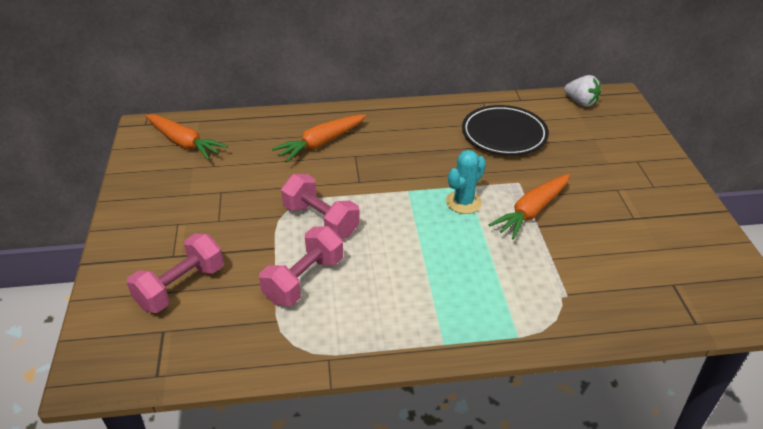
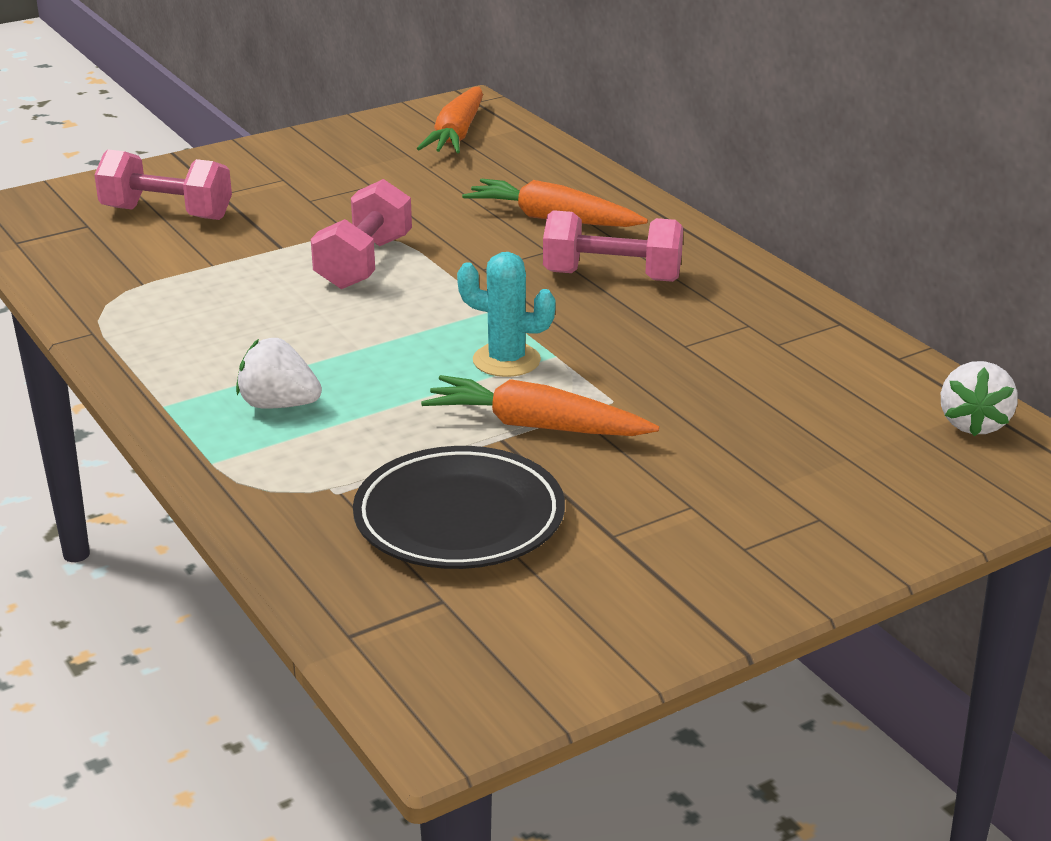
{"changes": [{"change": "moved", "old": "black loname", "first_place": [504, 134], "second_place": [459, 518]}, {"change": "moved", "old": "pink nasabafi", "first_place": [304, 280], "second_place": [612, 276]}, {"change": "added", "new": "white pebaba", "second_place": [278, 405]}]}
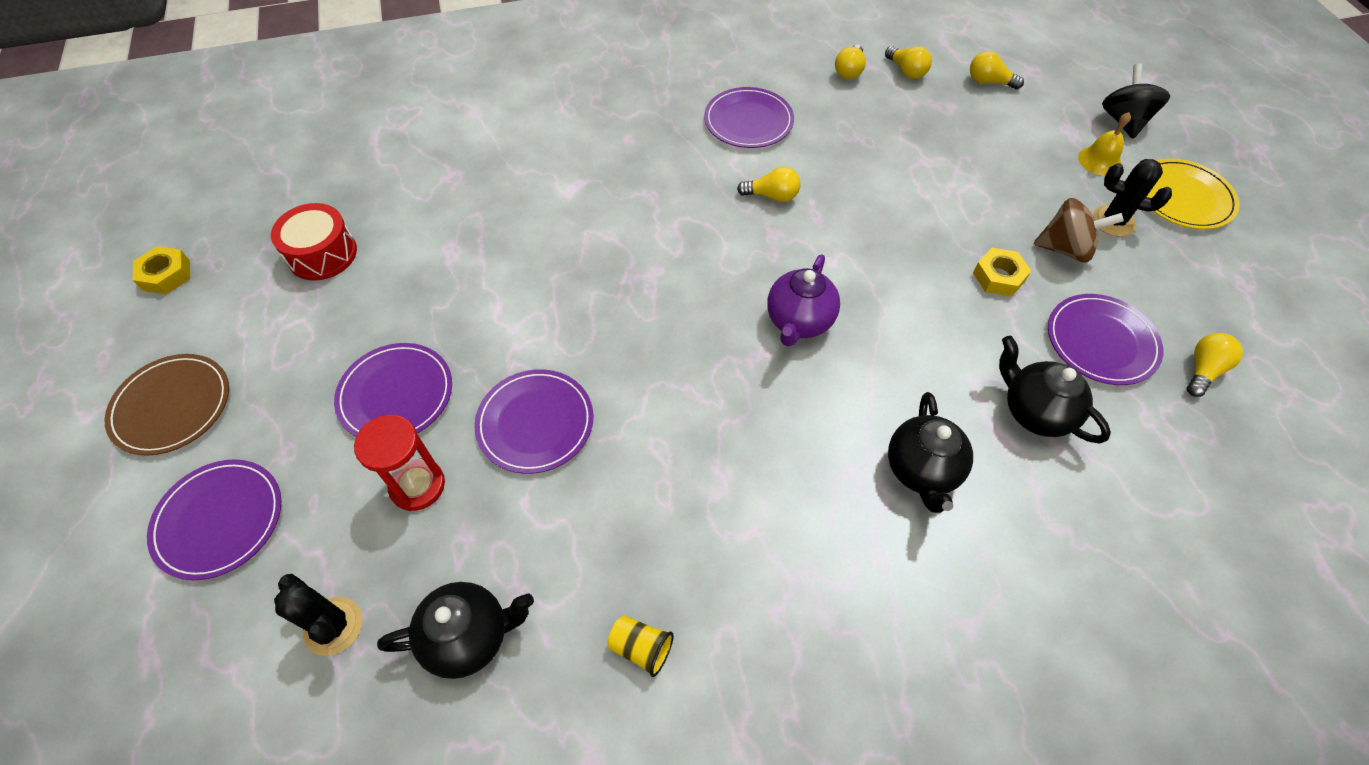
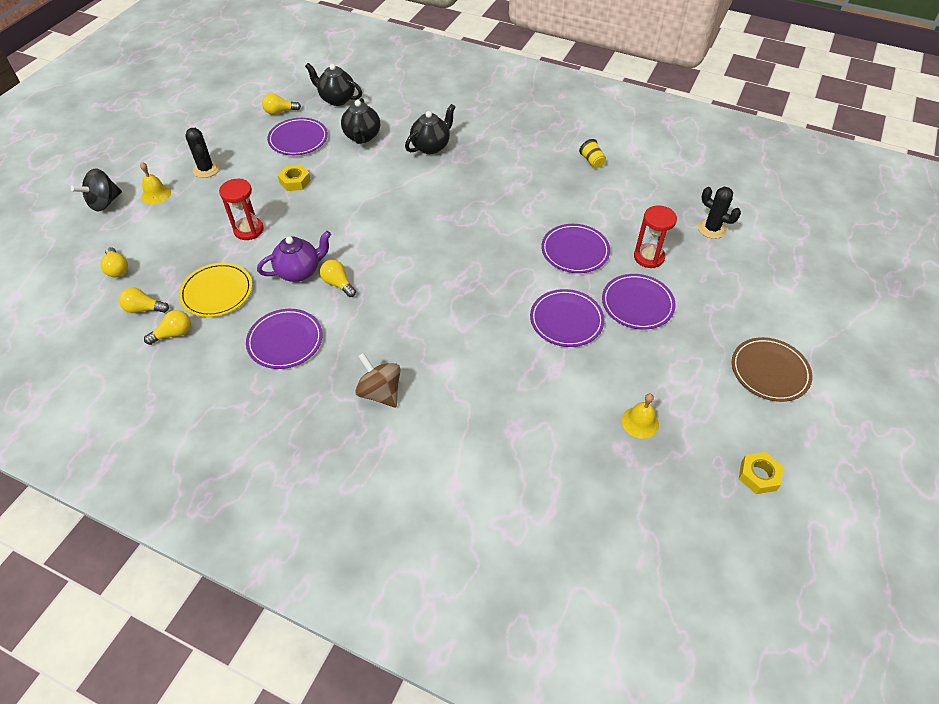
{"changes": [{"change": "turned", "old": "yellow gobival", "first_place": [906, 71], "second_place": [144, 309], "degrees": -90}, {"change": "moved", "old": "yellow loname", "first_place": [1183, 197], "second_place": [217, 292]}, {"change": "moved", "old": "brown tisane", "first_place": [1065, 249], "second_place": [380, 392]}, {"change": "replaced", "old": "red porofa", "new": "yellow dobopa", "first_place": [322, 254], "second_place": [640, 422]}, {"change": "moved", "old": "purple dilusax", "first_place": [799, 322], "second_place": [299, 271]}, {"change": "moved", "old": "purple loname", "first_place": [219, 520], "second_place": [566, 320]}, {"change": "turned", "old": "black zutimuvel", "first_place": [333, 626], "second_place": [711, 229], "degrees": -45}, {"change": "moved", "old": "black dilusax", "first_place": [469, 636], "second_place": [337, 99]}, {"change": "added", "new": "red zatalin", "second_place": [248, 230]}]}
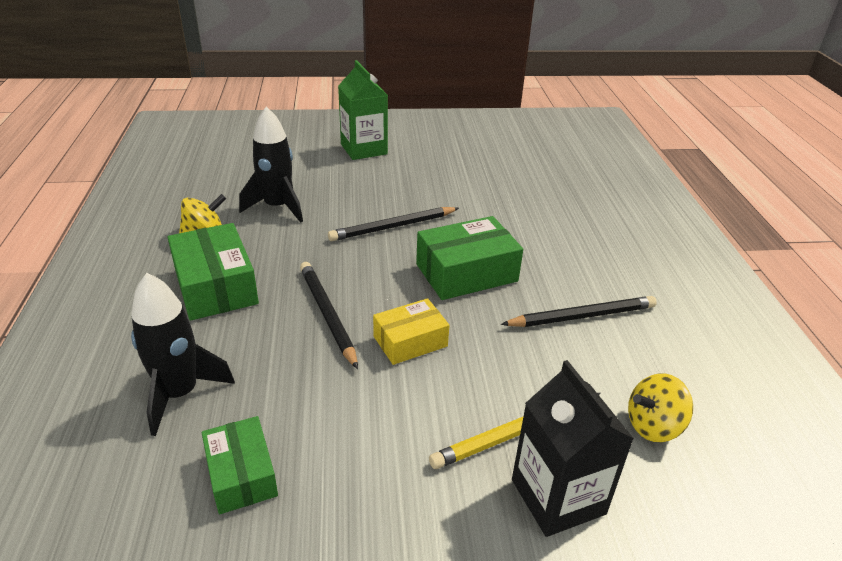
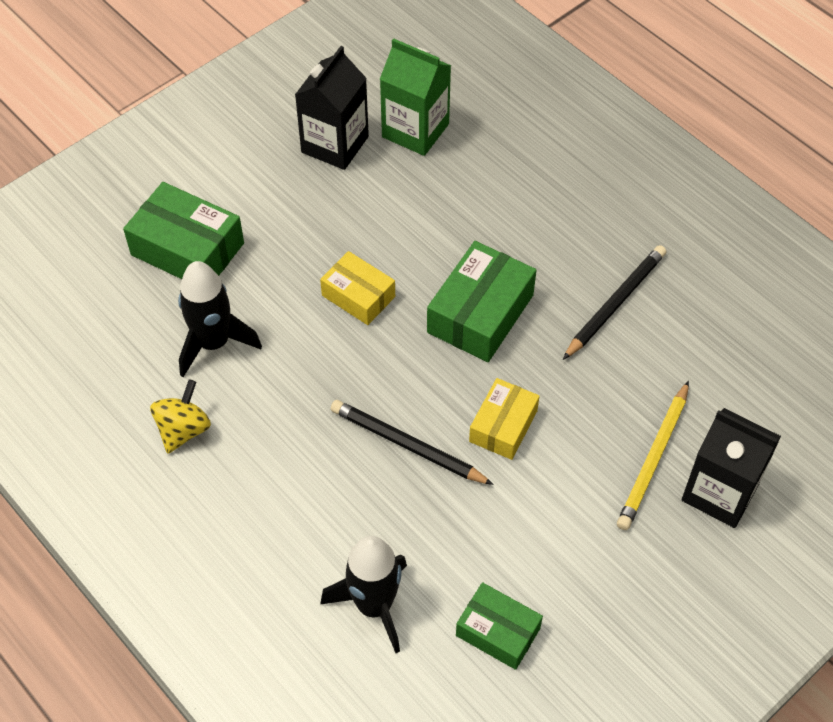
{"changes": [{"change": "moved", "old": "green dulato", "first_place": [364, 149], "second_place": [415, 130]}, {"change": "replaced", "old": "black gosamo", "new": "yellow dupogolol", "first_place": [393, 227], "second_place": [358, 296]}, {"change": "moved", "old": "green dupogolol", "first_place": [215, 286], "second_place": [187, 249]}, {"change": "removed", "old": "yellow tisane", "first_place": [653, 426]}, {"change": "added", "new": "black dulato", "second_place": [335, 144]}]}
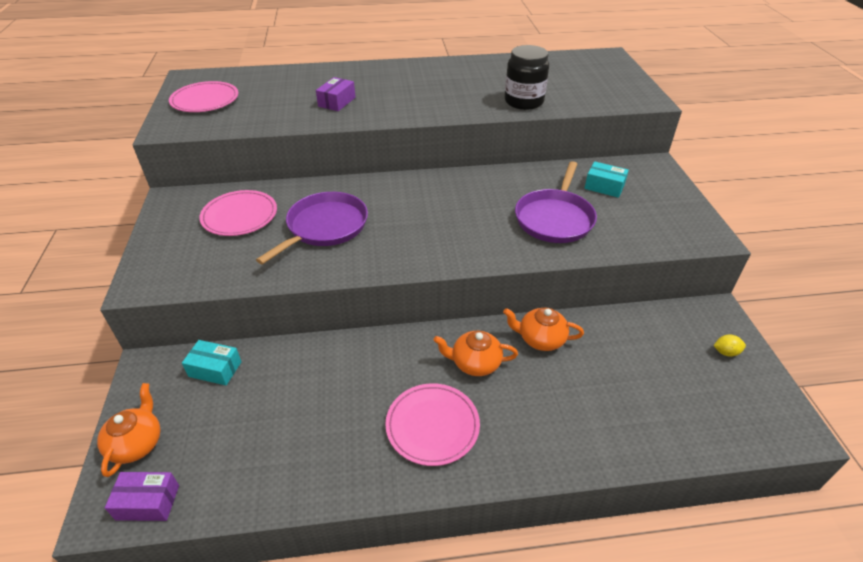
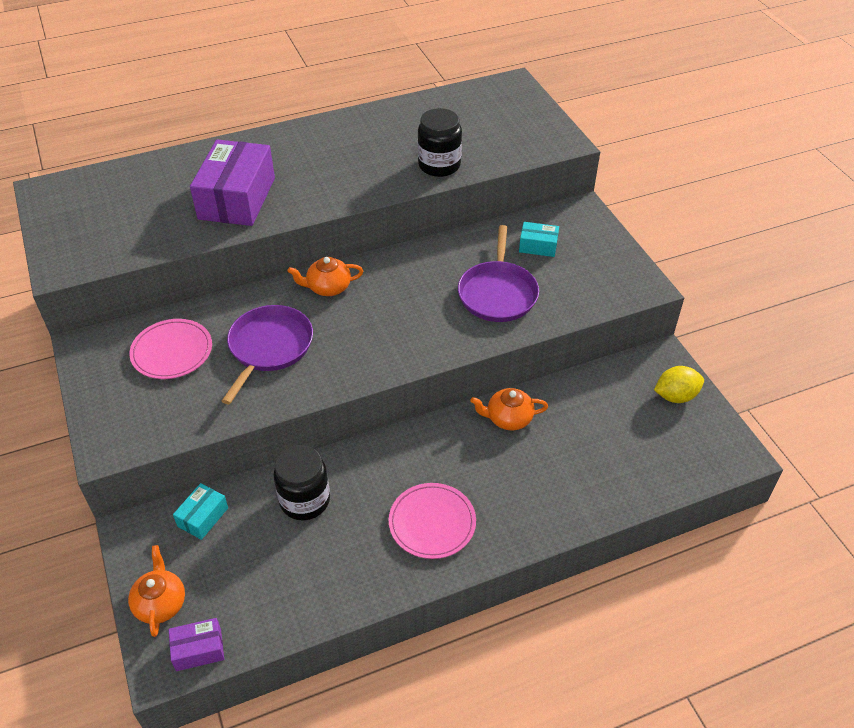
{"changes": [{"change": "resized", "old": "purple dupogolol", "first_place": [337, 102], "second_place": [237, 198], "factor": 2.1}, {"change": "removed", "old": "pink loname", "first_place": [205, 100]}, {"change": "moved", "old": "orange dilusax", "first_place": [475, 363], "second_place": [328, 287]}, {"change": "resized", "old": "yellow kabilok", "first_place": [726, 352], "second_place": [675, 396], "factor": 1.81}, {"change": "turned", "old": "turquoise dupogolol", "first_place": [215, 369], "second_place": [203, 517], "degrees": -60}, {"change": "added", "new": "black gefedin", "second_place": [305, 500]}]}
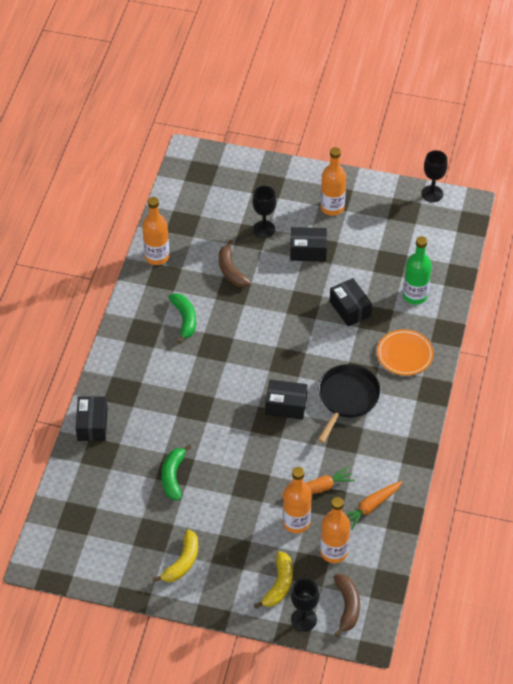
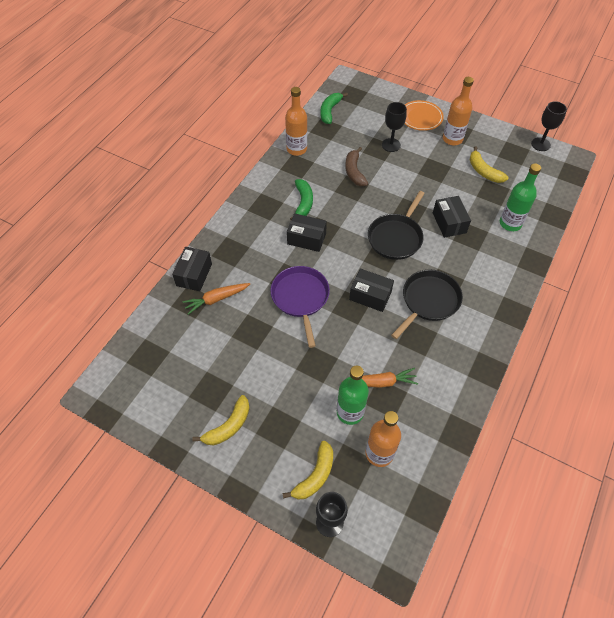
{"changes": [{"change": "moved", "old": "black dupogolol", "first_place": [308, 251], "second_place": [306, 239]}, {"change": "moved", "old": "orange loname", "first_place": [405, 354], "second_place": [420, 117]}, {"change": "moved", "old": "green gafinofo", "first_place": [173, 476], "second_place": [330, 111]}, {"change": "recoloured", "old": "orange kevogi", "new": "green kevogi", "first_place": [296, 522], "second_place": [350, 412]}, {"change": "moved", "old": "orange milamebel", "first_place": [371, 506], "second_place": [216, 299]}, {"change": "removed", "old": "brown gafinofo", "first_place": [347, 606]}, {"change": "added", "new": "yellow gafinofo", "second_place": [483, 171]}, {"change": "added", "new": "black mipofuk", "second_place": [396, 237]}, {"change": "added", "new": "purple mipofuk", "second_place": [300, 298]}]}
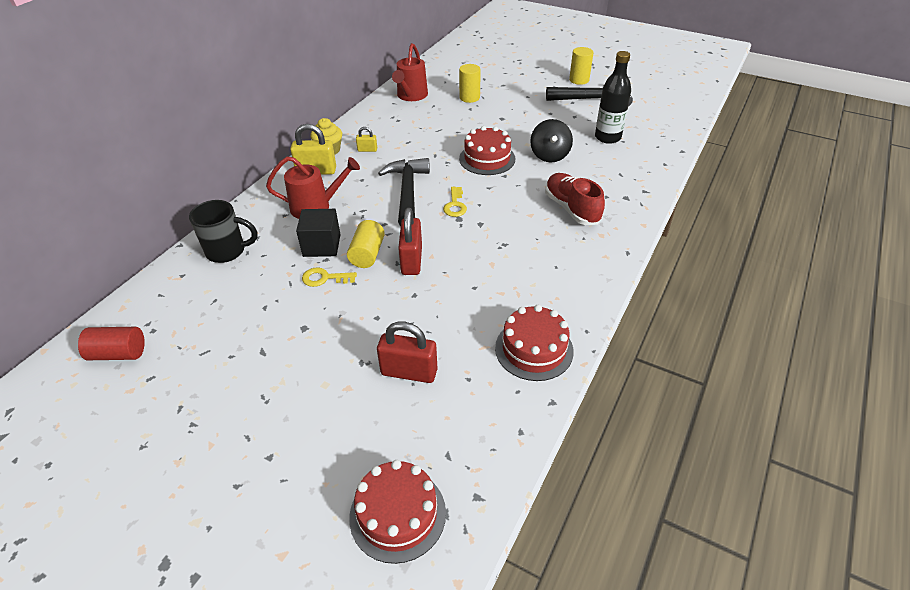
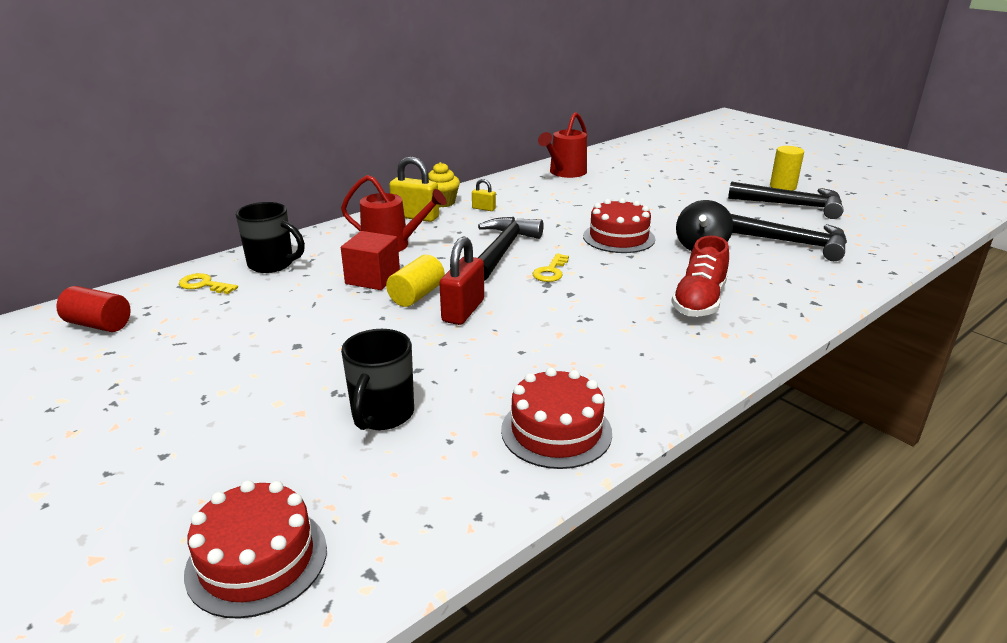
{"changes": [{"change": "replaced", "old": "black kevogi", "new": "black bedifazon", "first_place": [607, 137], "second_place": [791, 243]}, {"change": "removed", "old": "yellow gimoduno", "first_place": [469, 97]}, {"change": "turned", "old": "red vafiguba", "first_place": [571, 209], "second_place": [699, 301], "degrees": -150}, {"change": "recoloured", "old": "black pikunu", "new": "red pikunu", "first_place": [322, 245], "second_place": [373, 278]}, {"change": "moved", "old": "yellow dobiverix", "first_place": [324, 278], "second_place": [204, 285]}, {"change": "replaced", "old": "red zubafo", "new": "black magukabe", "first_place": [409, 372], "second_place": [382, 415]}]}
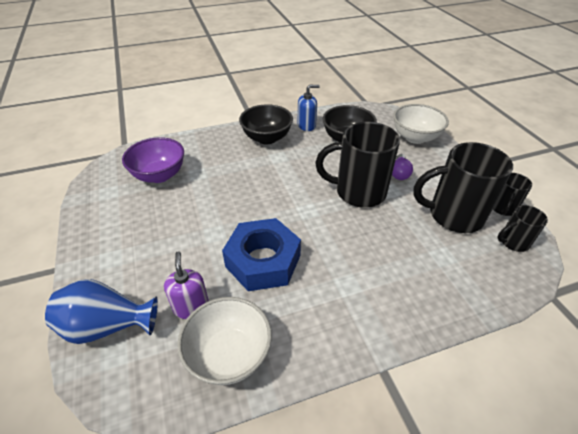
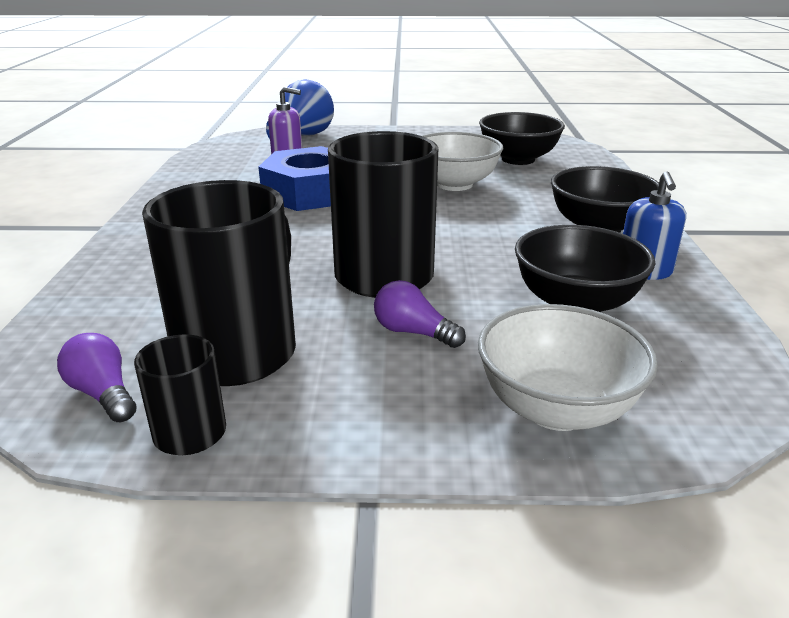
{"changes": [{"change": "recoloured", "old": "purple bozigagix", "new": "black bozigagix", "first_place": [159, 175], "second_place": [518, 159]}, {"change": "replaced", "old": "black magukabe", "new": "purple gobival", "first_place": [513, 242], "second_place": [103, 394]}, {"change": "moved", "old": "white bozigagix", "first_place": [229, 355], "second_place": [454, 184]}]}
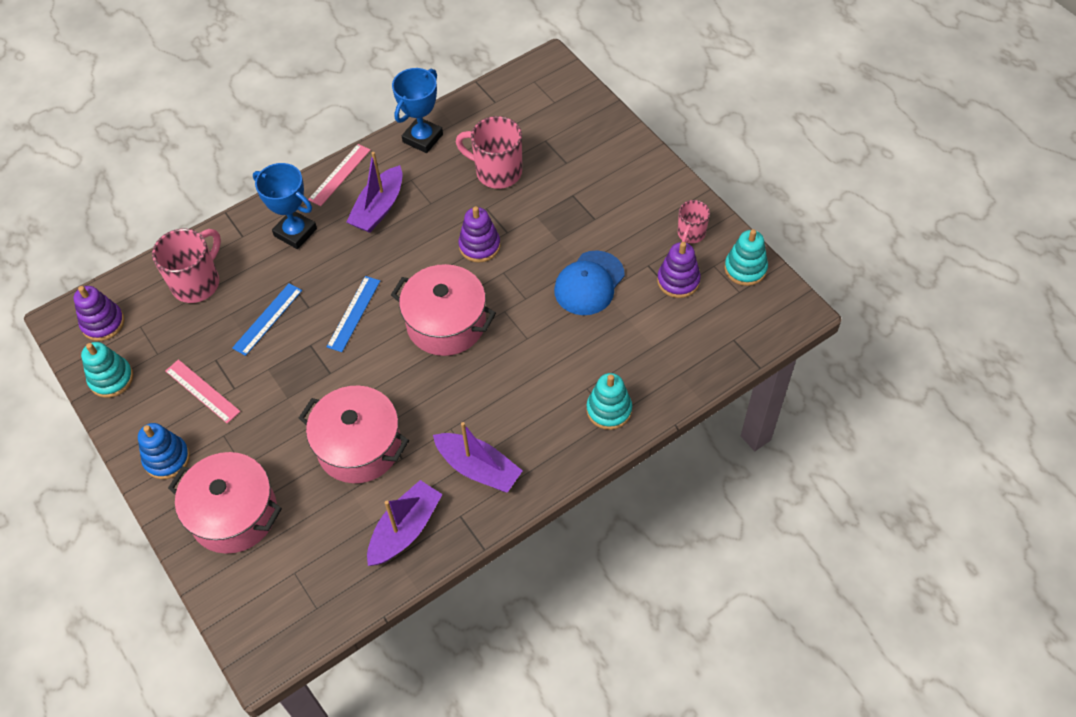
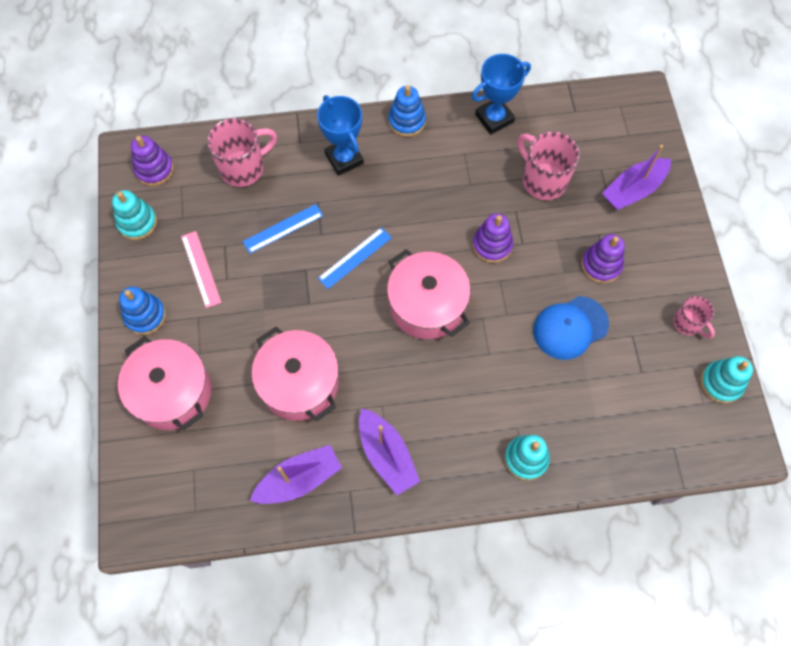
{"changes": [{"change": "replaced", "old": "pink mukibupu", "new": "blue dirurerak", "first_place": [339, 174], "second_place": [407, 121]}, {"change": "moved", "old": "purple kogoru", "first_place": [379, 208], "second_place": [633, 190]}, {"change": "turned", "old": "pink magukabe", "first_place": [691, 234], "second_place": [687, 324], "degrees": -90}, {"change": "moved", "old": "purple dirurerak", "first_place": [678, 281], "second_place": [601, 265]}]}
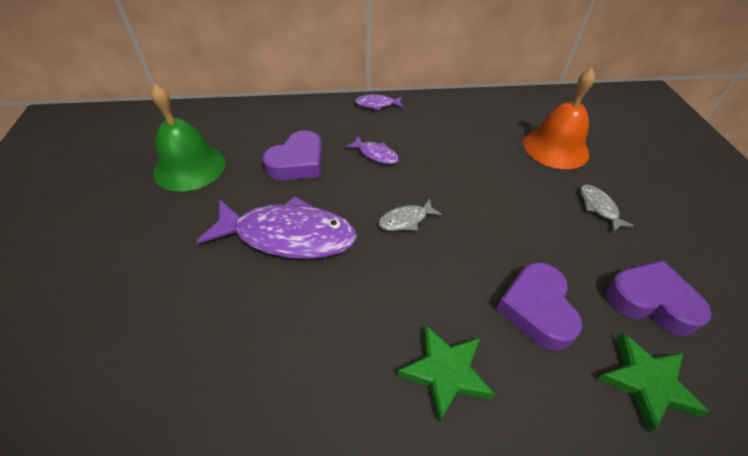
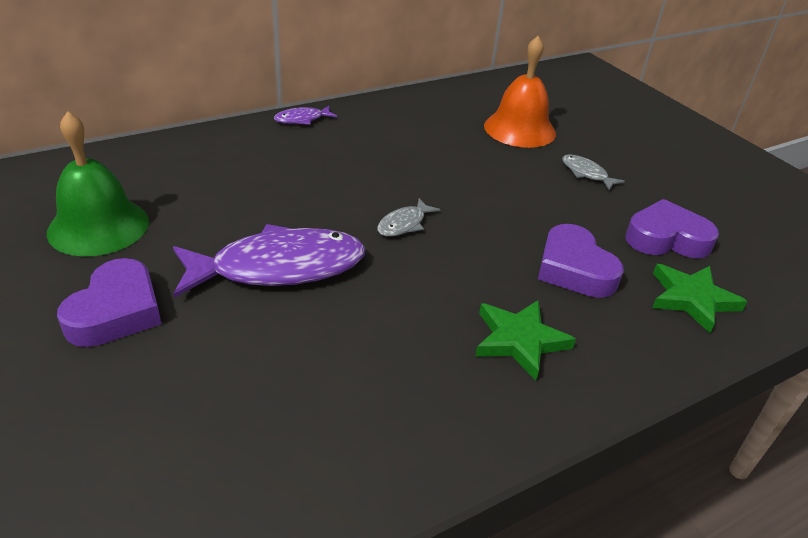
{"changes": [{"change": "moved", "old": "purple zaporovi", "first_place": [297, 163], "second_place": [116, 312]}, {"change": "removed", "old": "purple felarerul", "first_place": [376, 154]}]}
